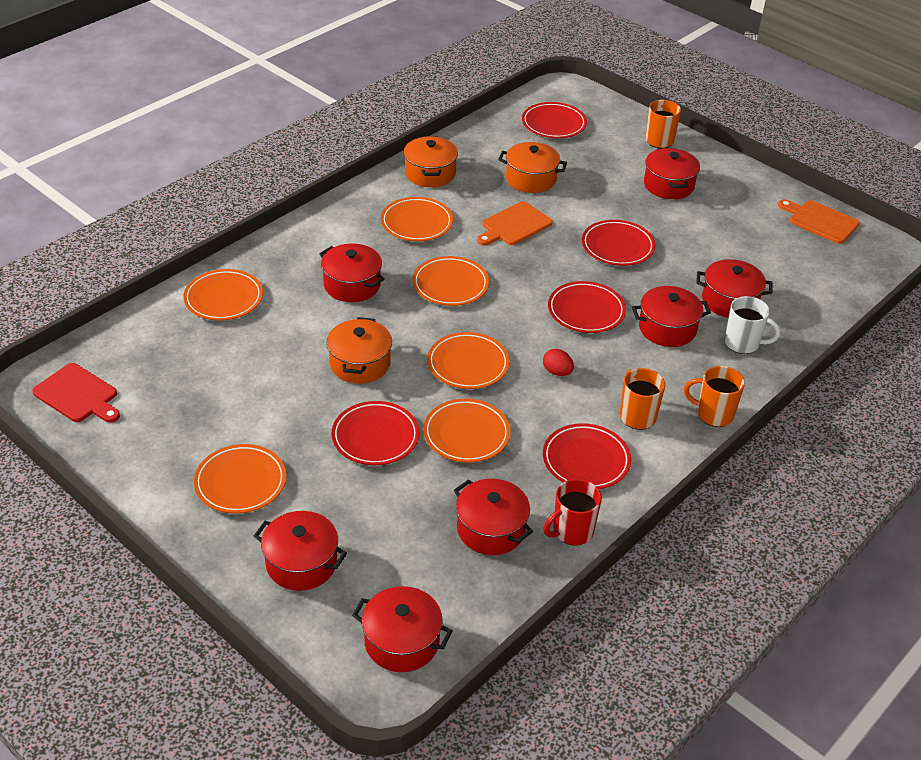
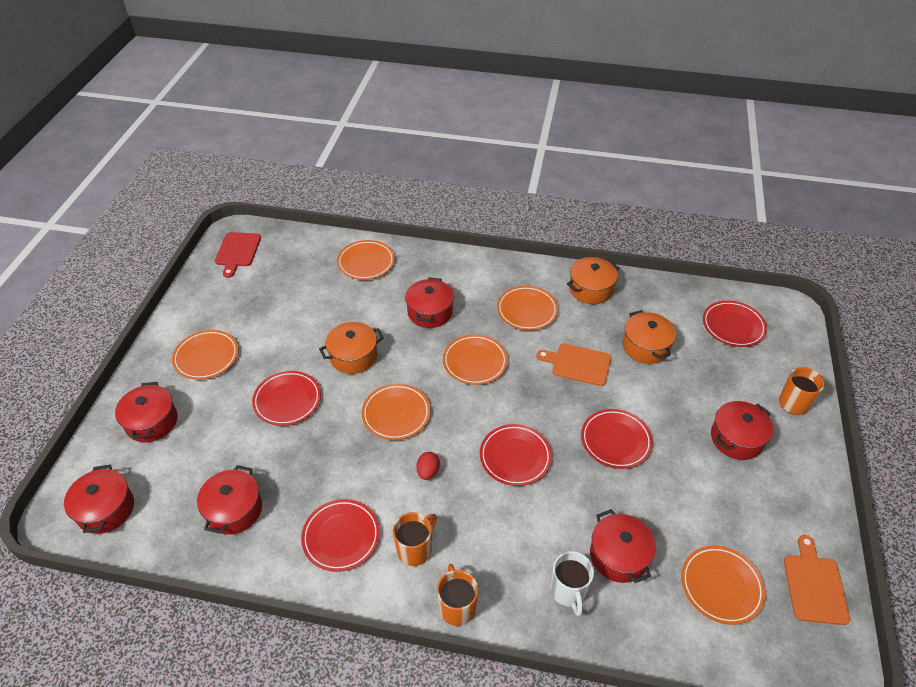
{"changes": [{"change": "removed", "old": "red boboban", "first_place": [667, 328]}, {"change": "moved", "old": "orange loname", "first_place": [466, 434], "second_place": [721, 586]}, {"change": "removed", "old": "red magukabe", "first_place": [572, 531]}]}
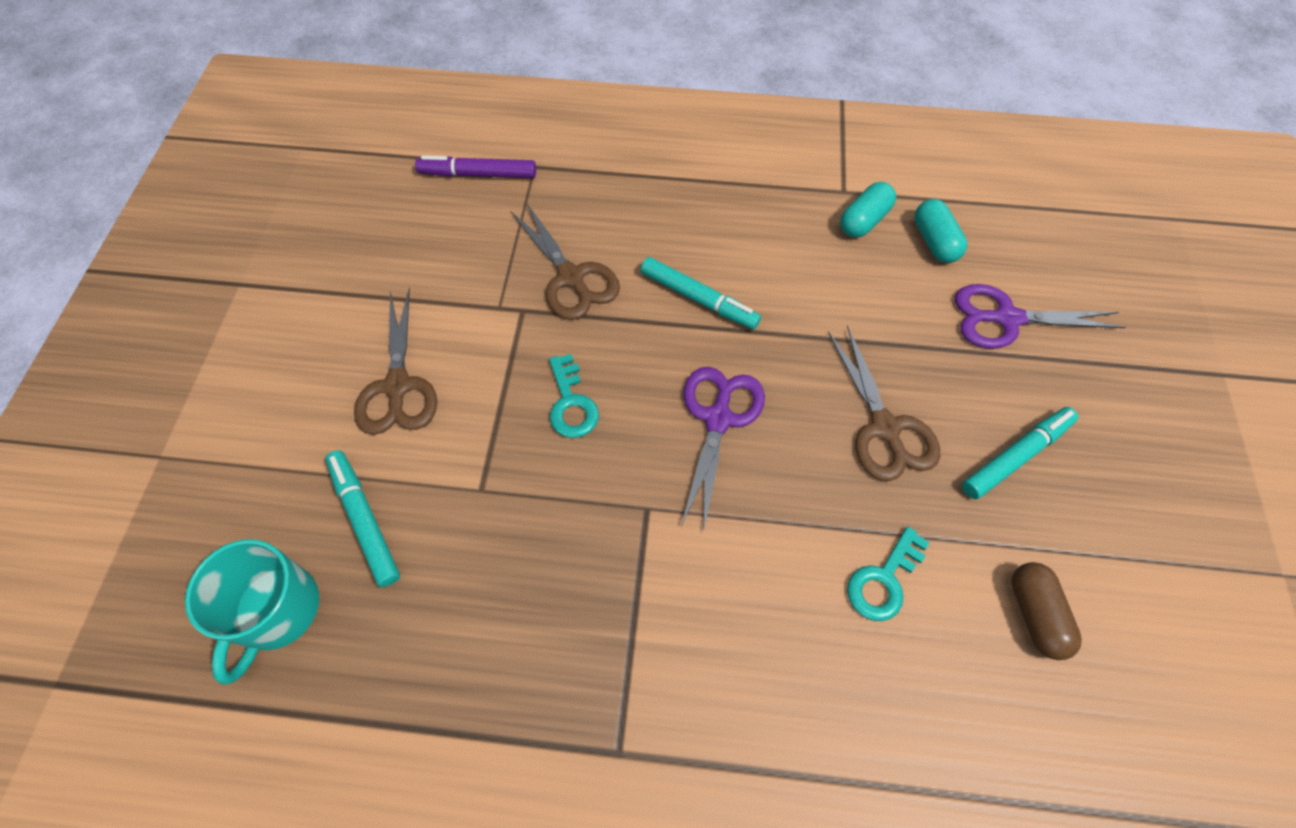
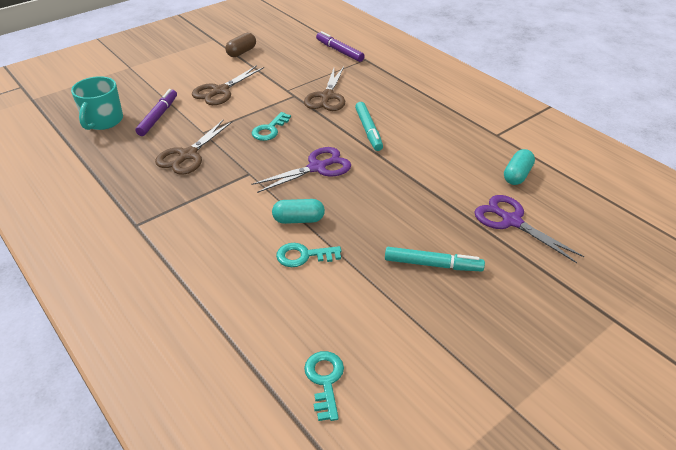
{"changes": [{"change": "moved", "old": "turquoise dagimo", "first_place": [863, 220], "second_place": [298, 220]}, {"change": "moved", "old": "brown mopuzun", "first_place": [885, 429], "second_place": [187, 155]}, {"change": "recoloured", "old": "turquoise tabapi", "new": "purple tabapi", "first_place": [365, 520], "second_place": [158, 117]}, {"change": "turned", "old": "turquoise magukabe", "first_place": [277, 610], "second_place": [103, 121], "degrees": -45}, {"change": "moved", "old": "brown dagimo", "first_place": [1035, 614], "second_place": [241, 52]}, {"change": "added", "new": "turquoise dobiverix", "second_place": [325, 380]}]}
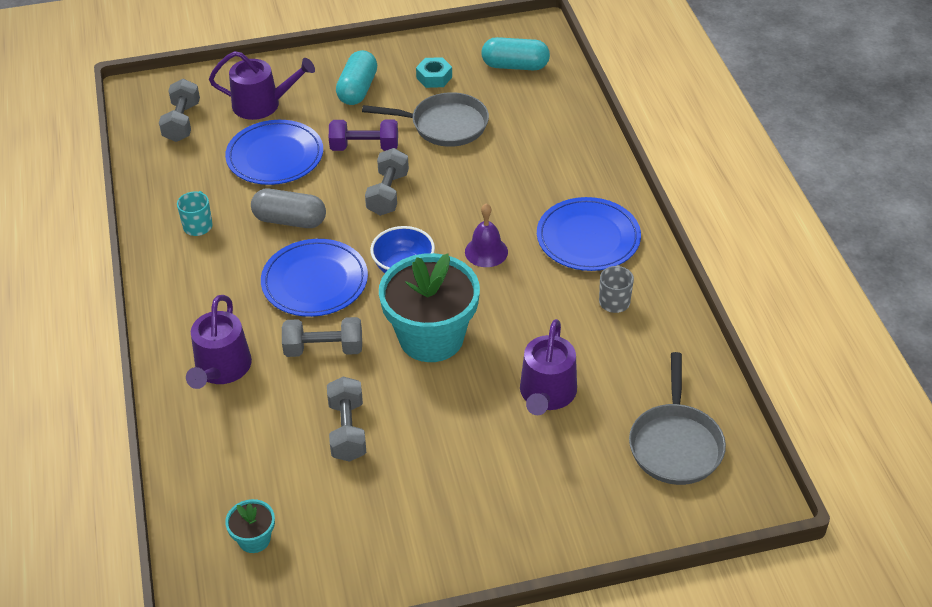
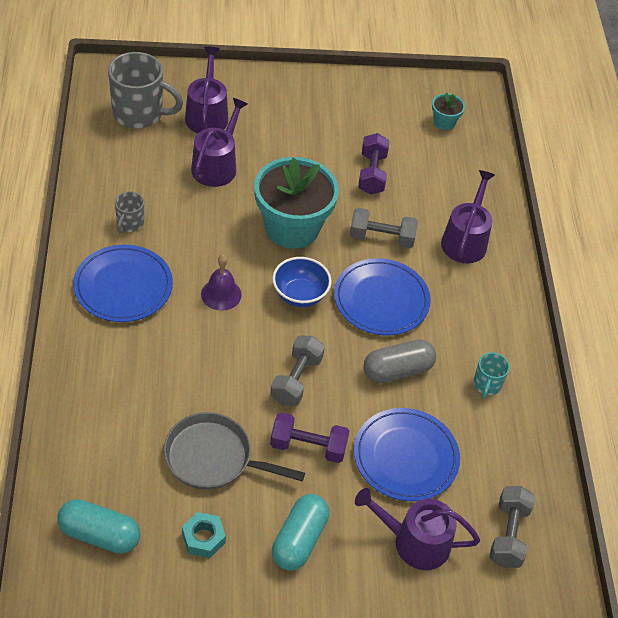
{"changes": [{"change": "turned", "old": "grey dagimo", "first_place": [290, 220], "second_place": [397, 370], "degrees": -45}, {"change": "replaced", "old": "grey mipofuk", "new": "grey magukabe", "first_place": [675, 444], "second_place": [139, 114]}, {"change": "recoloured", "old": "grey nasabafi", "new": "purple nasabafi", "first_place": [347, 430], "second_place": [372, 174]}, {"change": "added", "new": "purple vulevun", "second_place": [207, 115]}]}
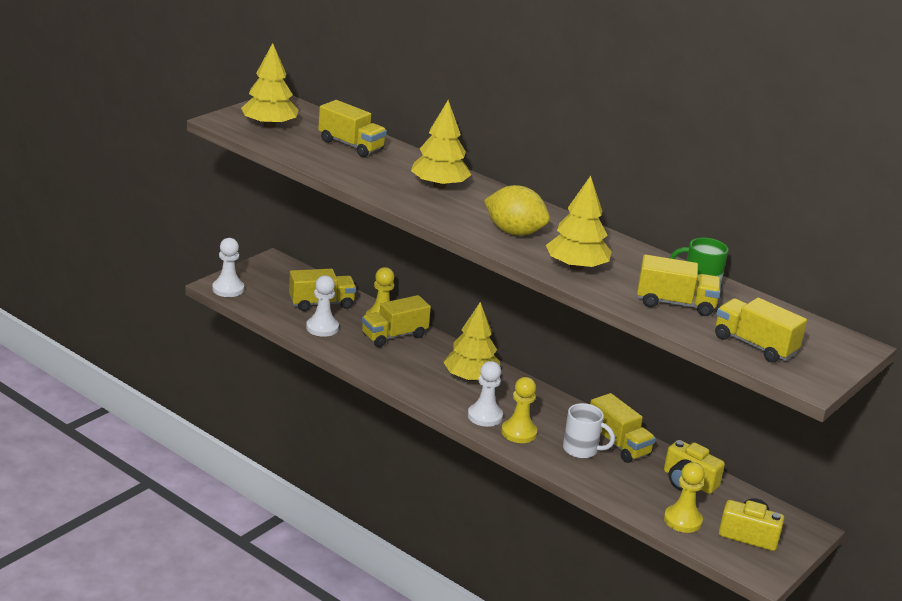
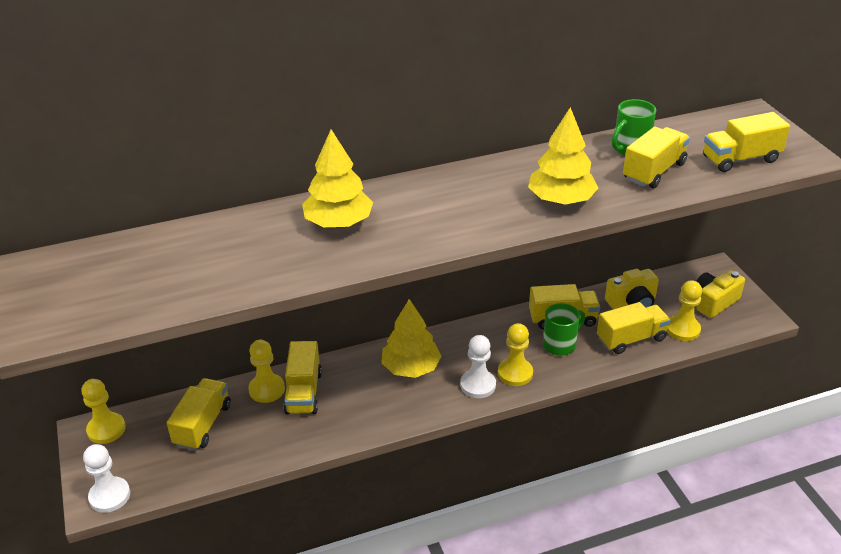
{"changes": [{"change": "removed", "old": "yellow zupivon", "first_place": [269, 125]}, {"change": "moved", "old": "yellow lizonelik", "first_place": [351, 145], "second_place": [631, 339]}, {"change": "removed", "old": "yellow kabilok", "first_place": [514, 232]}, {"change": "removed", "old": "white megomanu", "first_place": [322, 328]}, {"change": "recoloured", "old": "white magukabe", "new": "green magukabe", "first_place": [581, 450], "second_place": [560, 344]}, {"change": "added", "new": "yellow megomanu", "second_place": [106, 429]}]}
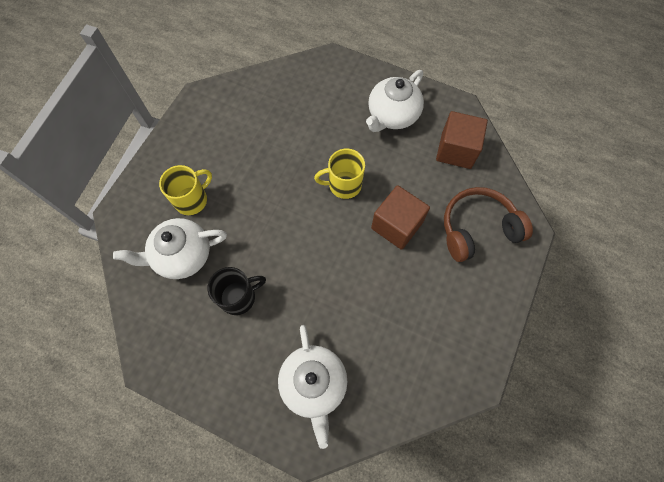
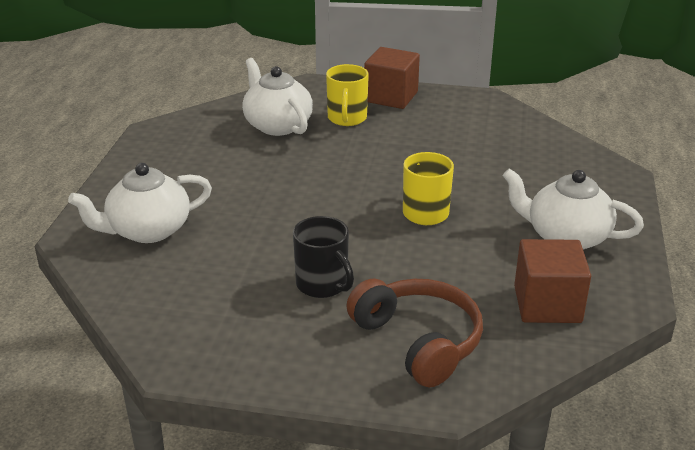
{"changes": [{"change": "turned", "old": "yellow magukabe", "first_place": [192, 200], "second_place": [347, 118], "degrees": 60}, {"change": "moved", "old": "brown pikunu", "first_place": [396, 225], "second_place": [391, 97]}, {"change": "moved", "old": "black magukabe", "first_place": [239, 297], "second_place": [323, 284]}]}
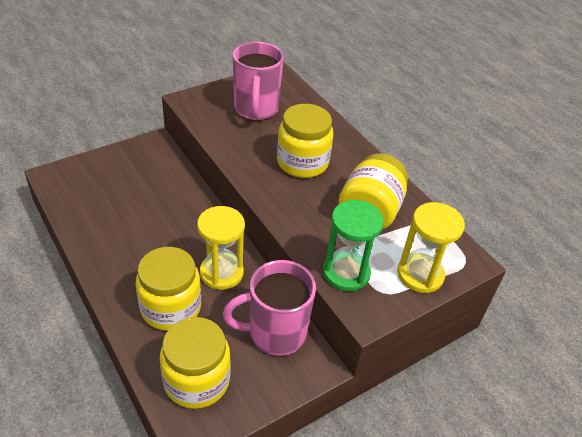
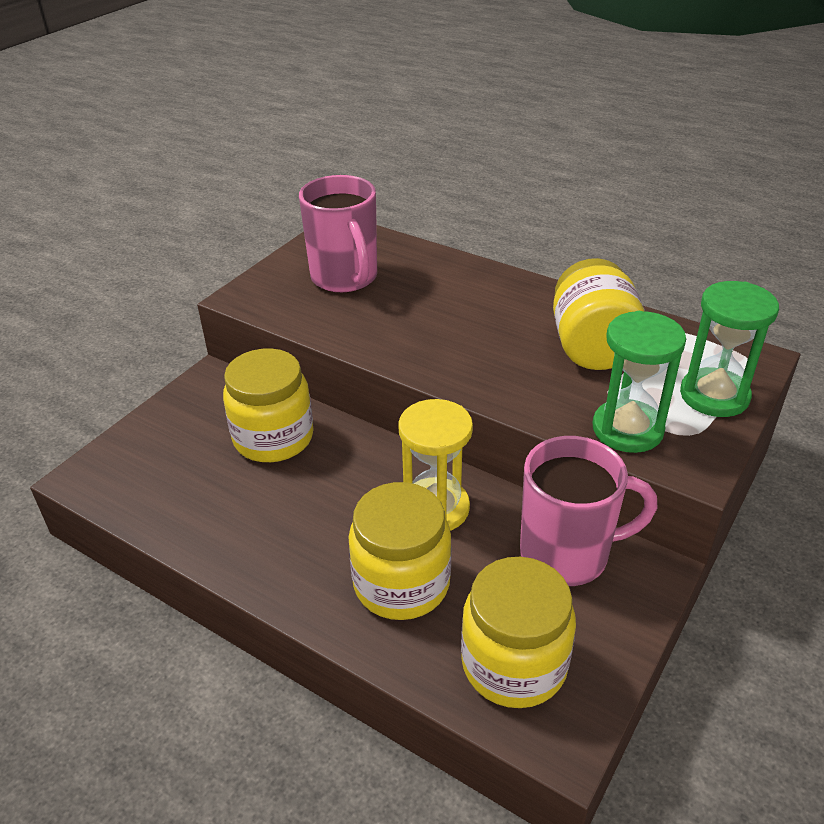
{"changes": [{"change": "moved", "old": "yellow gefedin", "first_place": [302, 162], "second_place": [273, 438]}, {"change": "recoloured", "old": "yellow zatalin", "new": "green zatalin", "first_place": [420, 274], "second_place": [714, 396]}, {"change": "turned", "old": "pink magukabe", "first_place": [275, 333], "second_place": [567, 554], "degrees": -150}]}
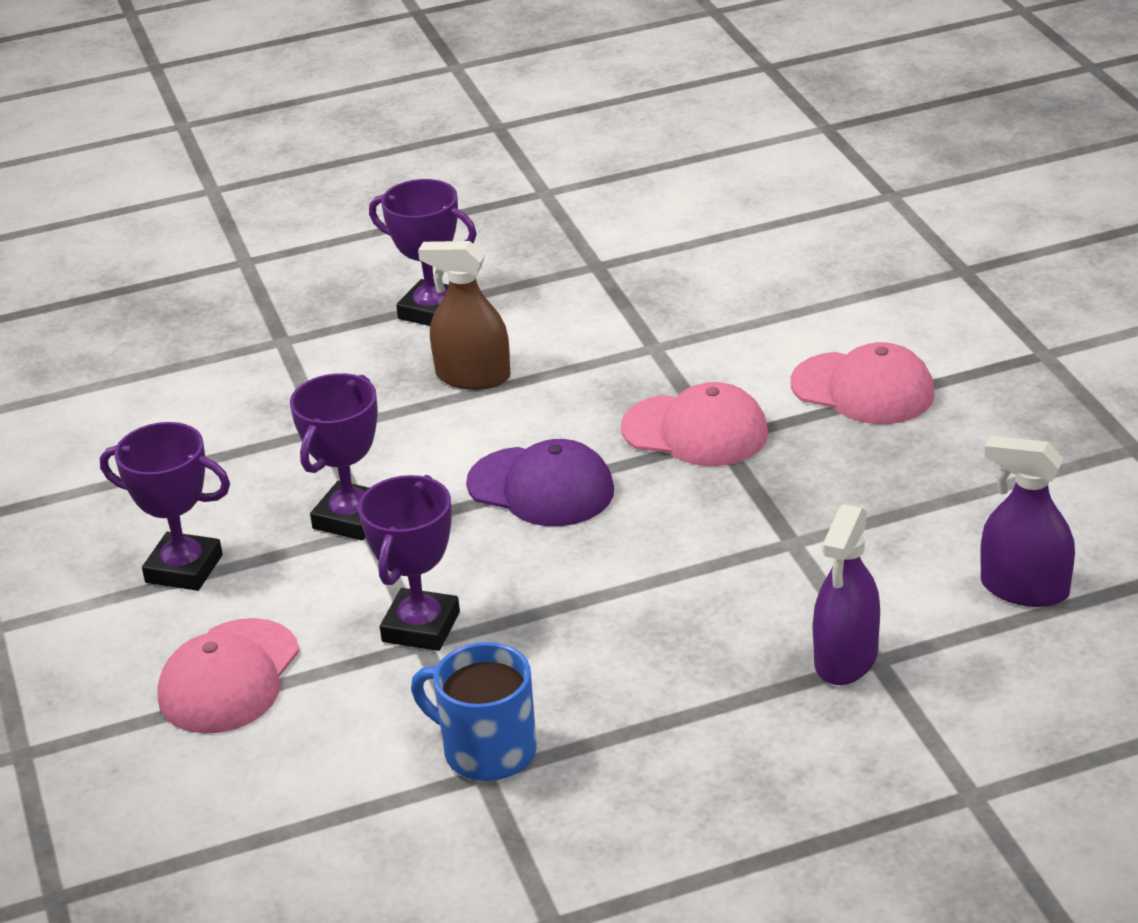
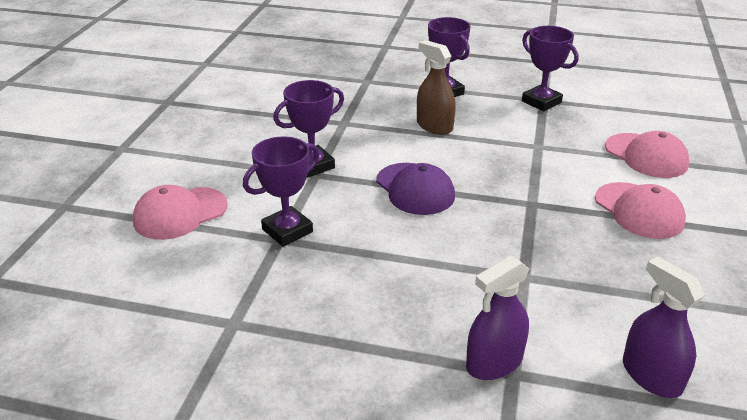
{"changes": [{"change": "moved", "old": "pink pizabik", "first_place": [695, 431], "second_place": [646, 156]}, {"change": "moved", "old": "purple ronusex", "first_place": [184, 569], "second_place": [541, 102]}, {"change": "removed", "old": "blue magukabe", "first_place": [487, 750]}]}
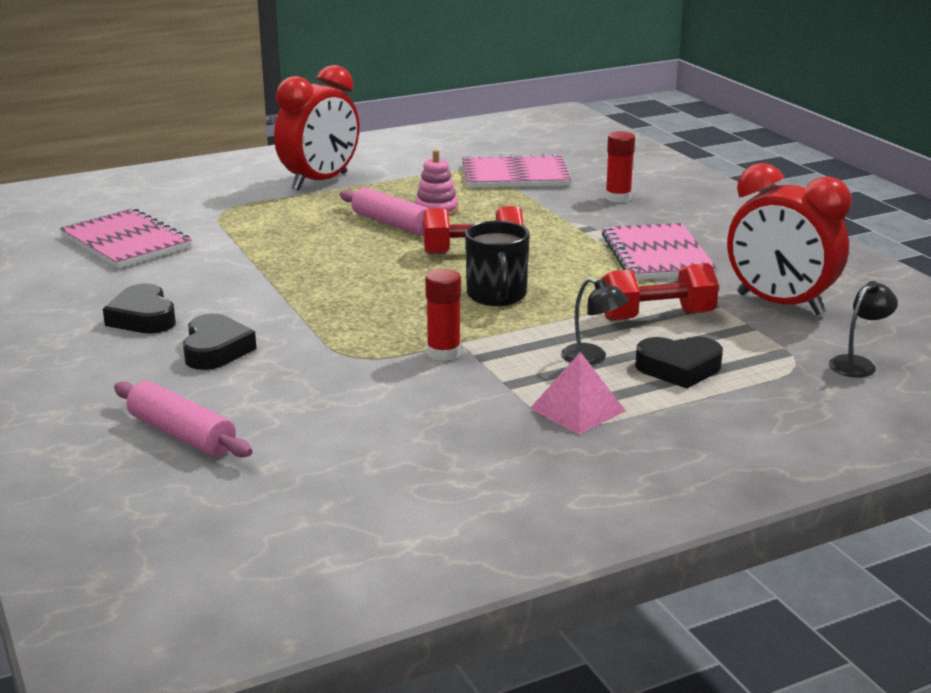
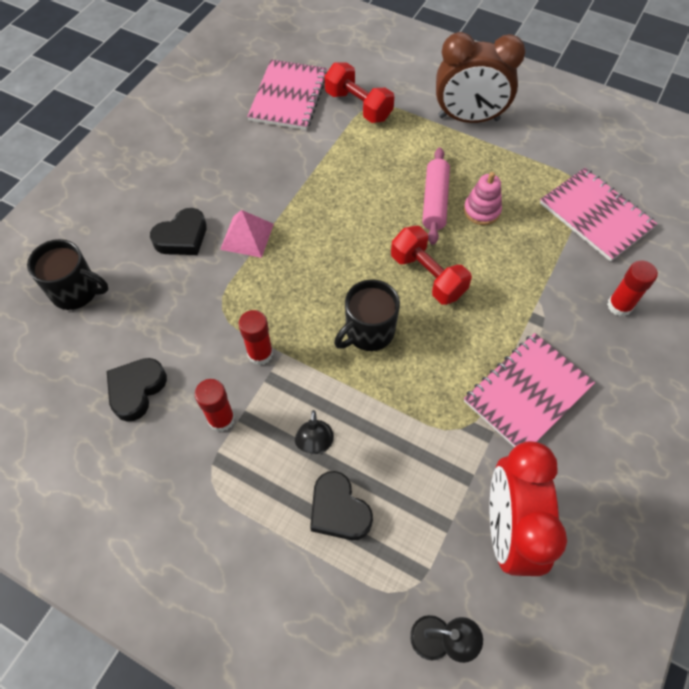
{"changes": [{"change": "recoloured", "old": "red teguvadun", "new": "brown teguvadun", "first_place": [320, 181], "second_place": [468, 118]}, {"change": "moved", "old": "red nasabafi", "first_place": [657, 316], "second_place": [358, 106]}, {"change": "moved", "old": "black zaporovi", "first_place": [143, 318], "second_place": [136, 390]}, {"change": "moved", "old": "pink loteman", "first_place": [577, 409], "second_place": [247, 236]}, {"change": "replaced", "old": "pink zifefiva", "new": "black magukabe", "first_place": [182, 434], "second_place": [76, 291]}, {"change": "added", "new": "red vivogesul", "second_place": [221, 419]}]}
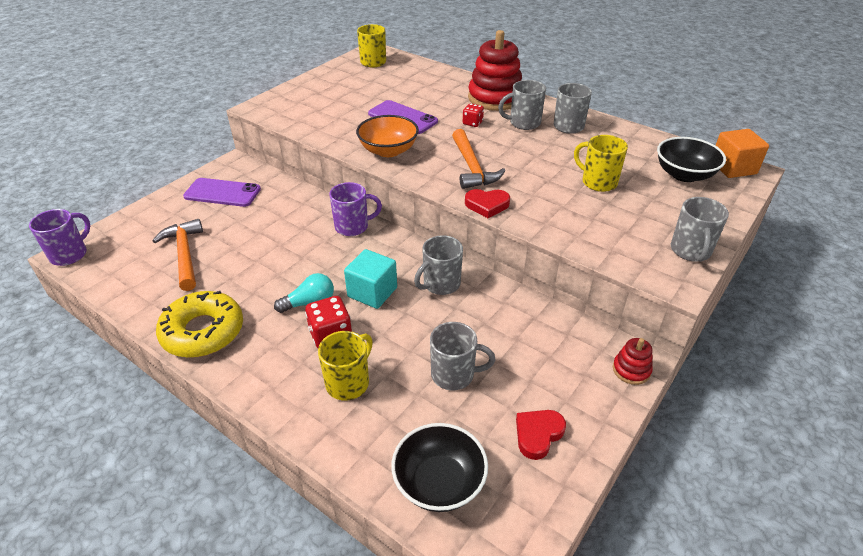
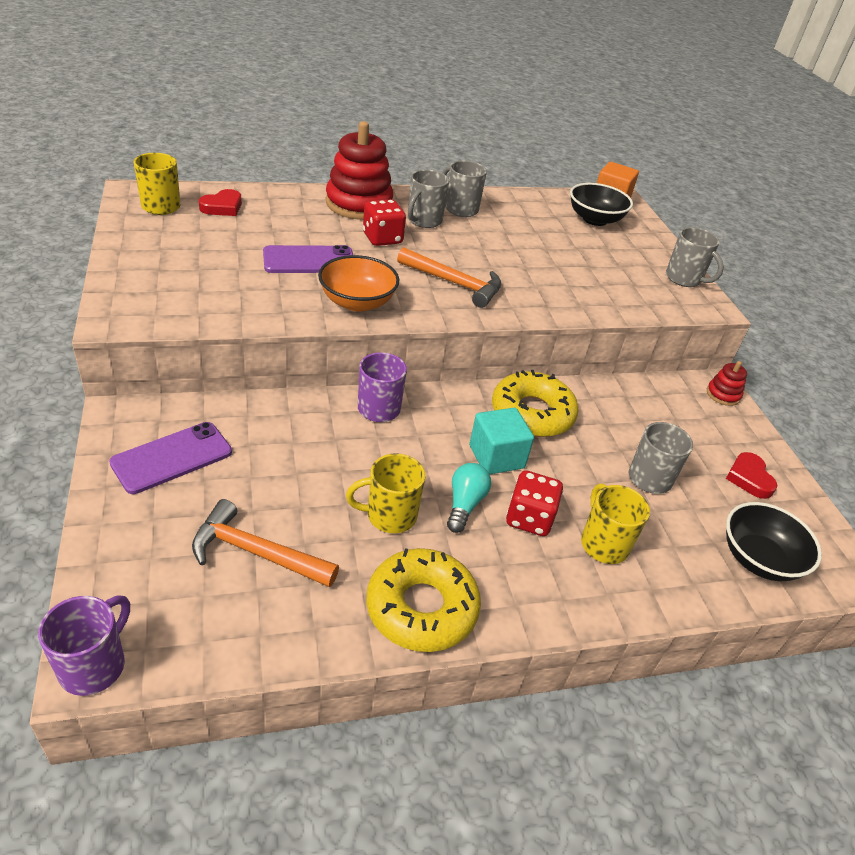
{"changes": [{"change": "resized", "old": "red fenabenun", "first_place": [472, 123], "second_place": [382, 238], "factor": 1.64}, {"change": "moved", "old": "yellow magukabe", "first_place": [598, 182], "second_place": [389, 515]}, {"change": "moved", "old": "red zaporovi", "first_place": [487, 205], "second_place": [222, 207]}, {"change": "turned", "old": "purple magukabe", "first_place": [70, 254], "second_place": [94, 665], "degrees": 45}, {"change": "replaced", "old": "grey magukabe", "new": "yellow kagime", "first_place": [440, 284], "second_place": [532, 413]}]}
